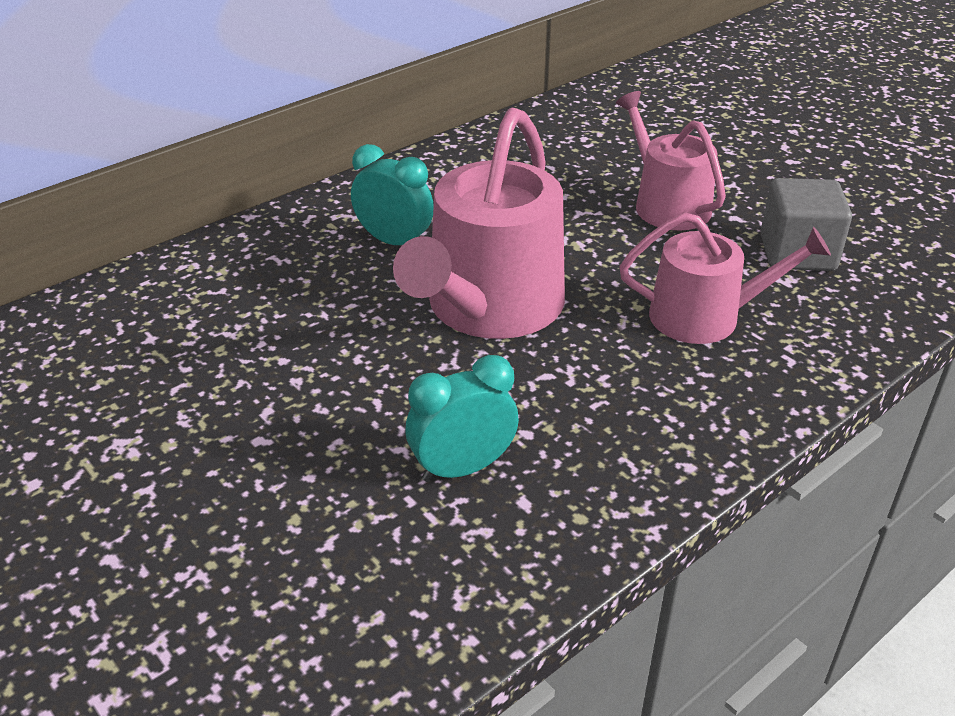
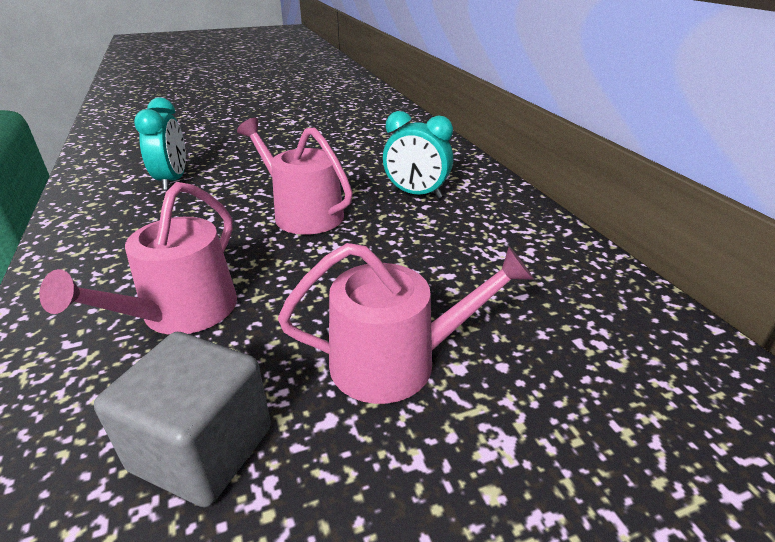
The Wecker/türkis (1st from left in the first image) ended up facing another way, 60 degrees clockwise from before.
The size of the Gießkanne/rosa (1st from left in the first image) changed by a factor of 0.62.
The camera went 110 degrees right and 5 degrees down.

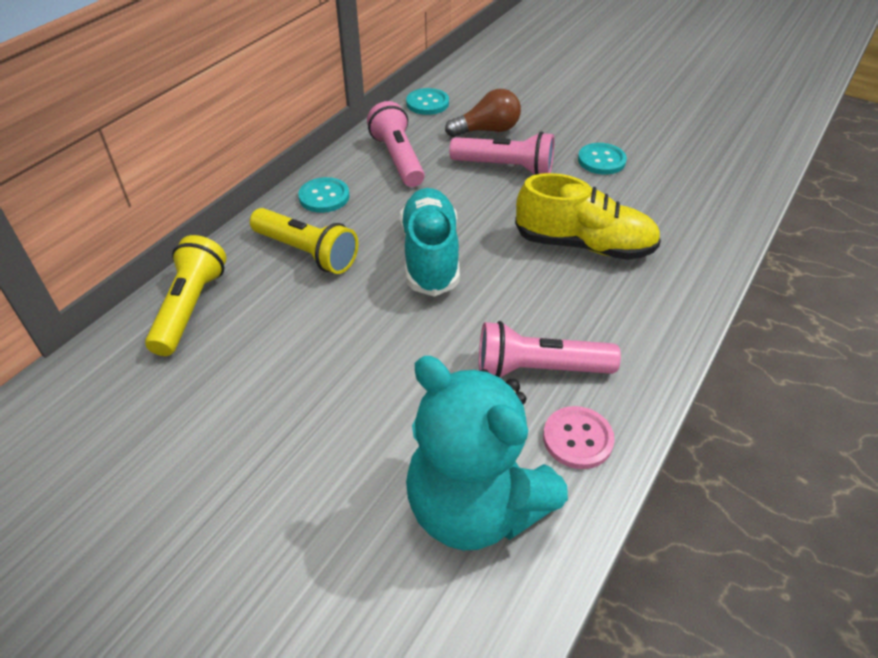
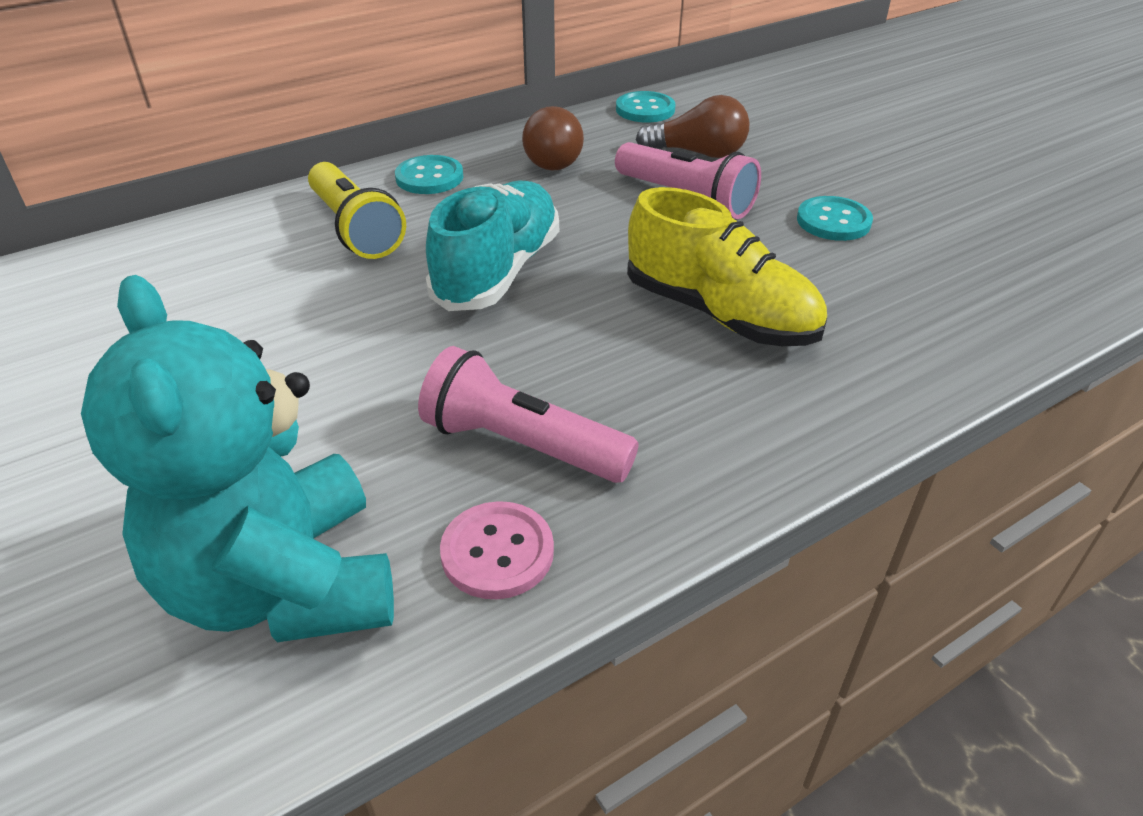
The second view lost the Taschenlampe/gelb (1st from left).
Where the Taschenlampe/rosa (1st from left) stood, the Glühbirne/braun (1st from left) came to stand.
The camera went 25 degrees right and 5 degrees down.

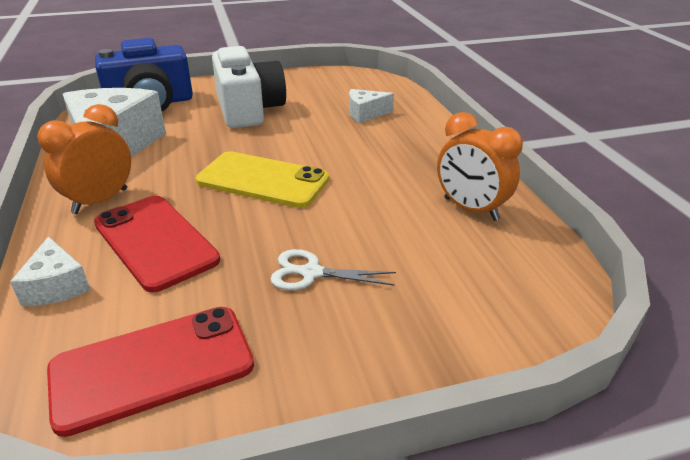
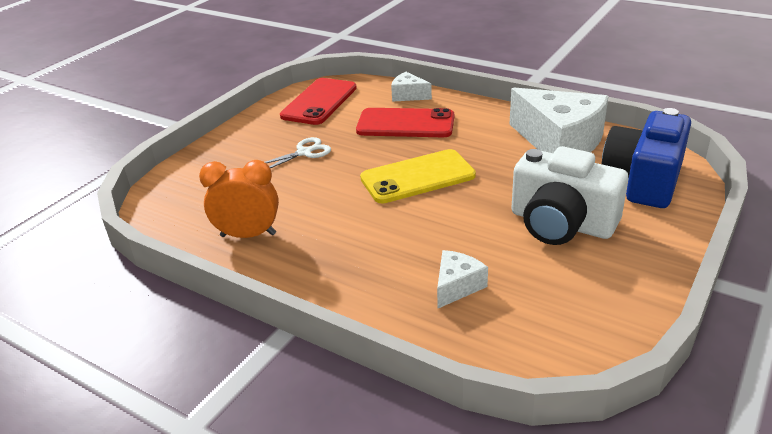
The second view lost the Wecker/orange (1st from left).
The camera went 140 degrees right and 0 degrees up.

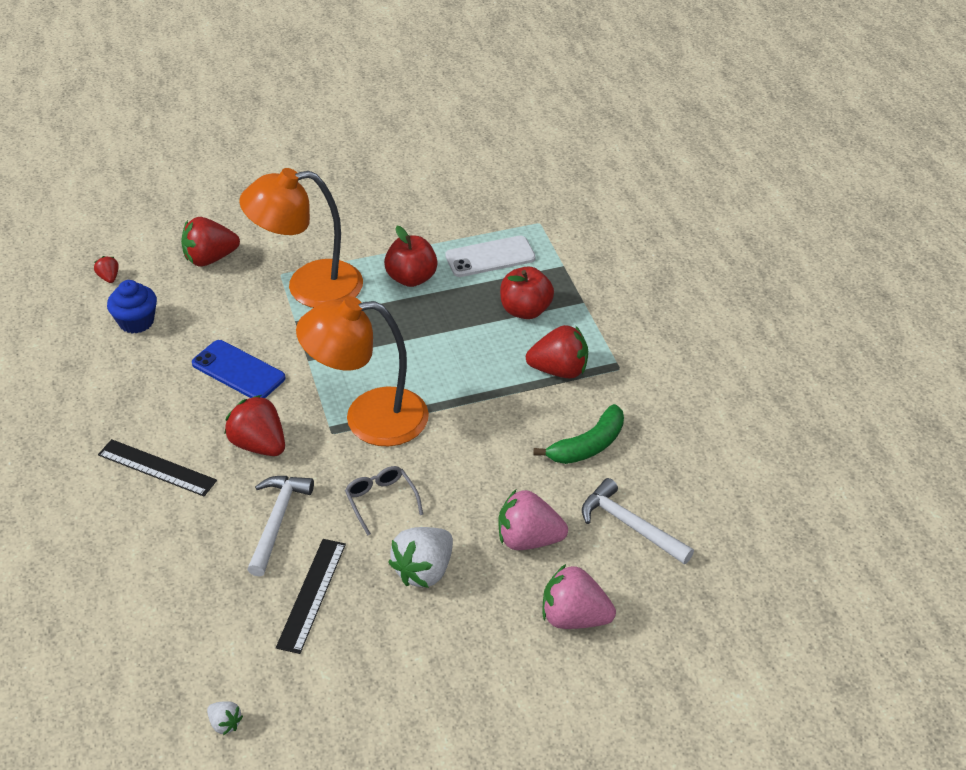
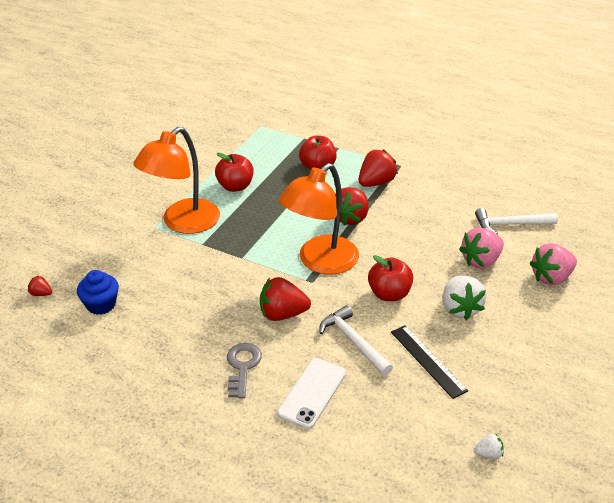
Where the Lineal/schwarz (1st from left) stood, the Schlüssel/grau came to stand.
The Erdbeere/rot (2nd from left in the first image) ended up elsewhere.
The second view lost the Handy/blau.
Where the Brille/grau stood, the Apfel/rot (3rd from left) came to stand.
The Handy/weiß ended up elsewhere.
The second view lost the Banane/grün.
The camera went 45 degrees left and 5 degrees down.

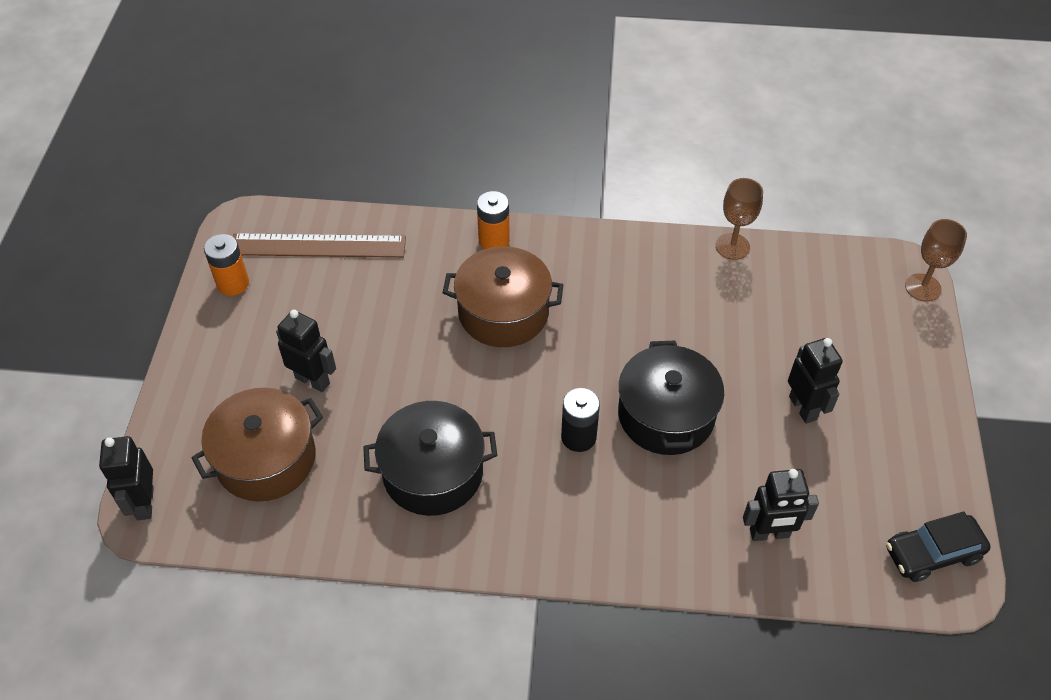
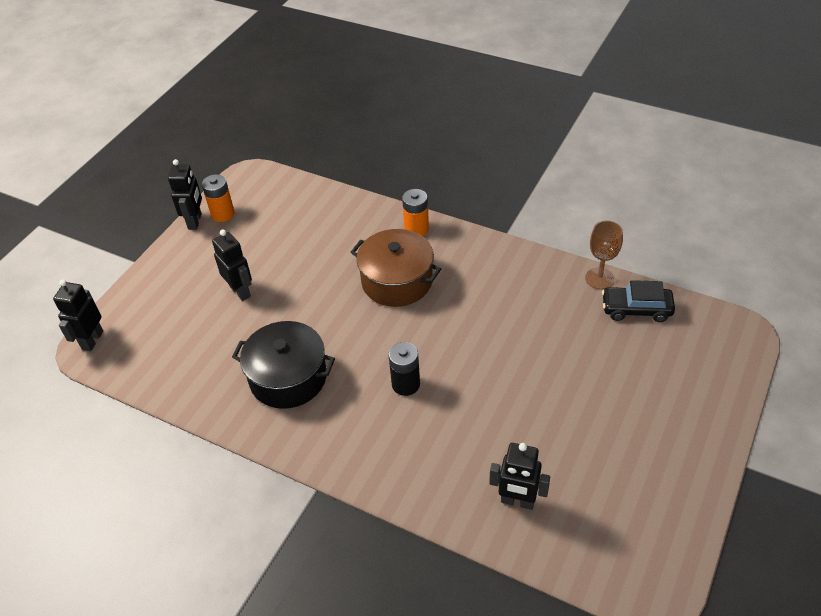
The second view lost the Kochtopf/braun (1st from left).
The second view lost the Lineal/braun.
The second view lost the Kochtopf/schwarz (2nd from left).
The Roboter/schwarz (4th from left in the first image) ended up elsewhere.
The Auto/schwarz ended up elsewhere.
The second view lost the Kelch/braun (2nd from left).
The camera went 25 degrees right and 5 degrees down.

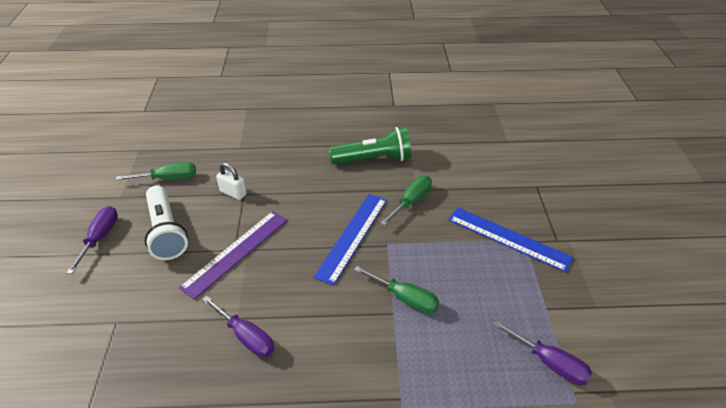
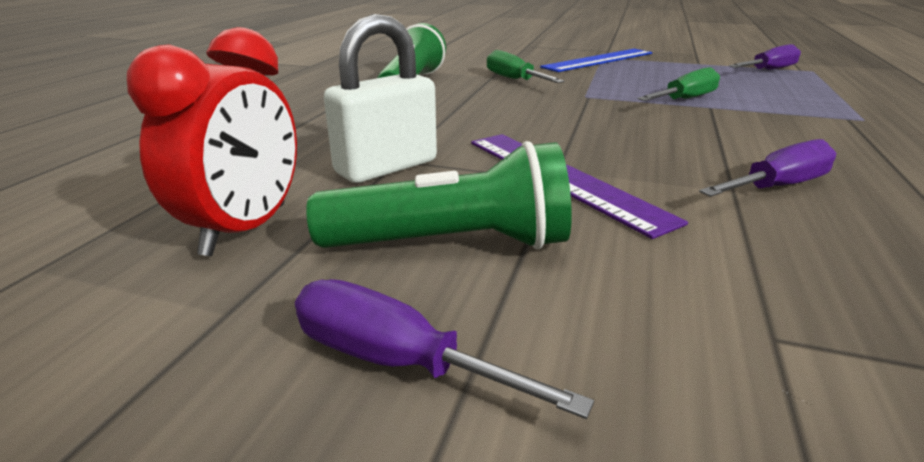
Where the Schraubenzieher/grün (1st from left) stood, the Wecker/rot came to stand.
What was the Taschenlampe/weiß turned into the Taschenlampe/grün (2nd from left).
The size of the Vorhängeschloss/weiß changed by a factor of 1.71.
The second view lost the Lineal/blau (1st from left).
The camera went 70 degrees left and 15 degrees down.

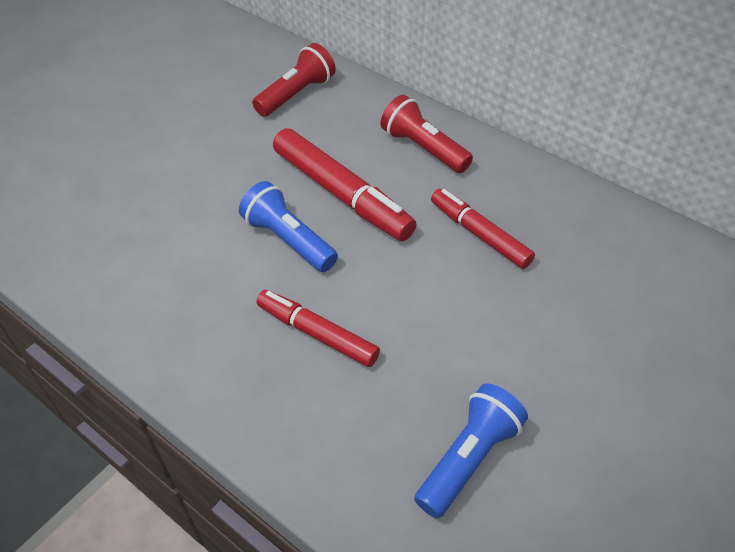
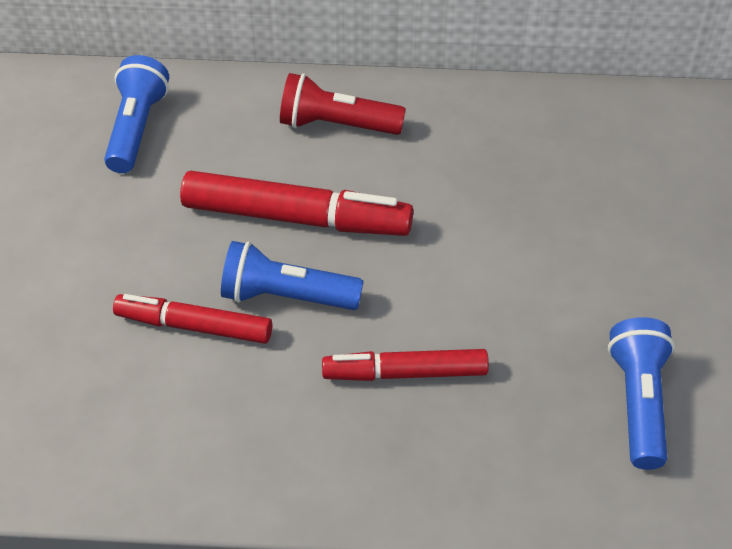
What was the Taschenlampe/rot (1st from left) turned into the Taschenlampe/blau (1st from left).
The Filzstift/rot (3rd from left in the first image) ended up elsewhere.
The camera went 35 degrees left and 0 degrees up.

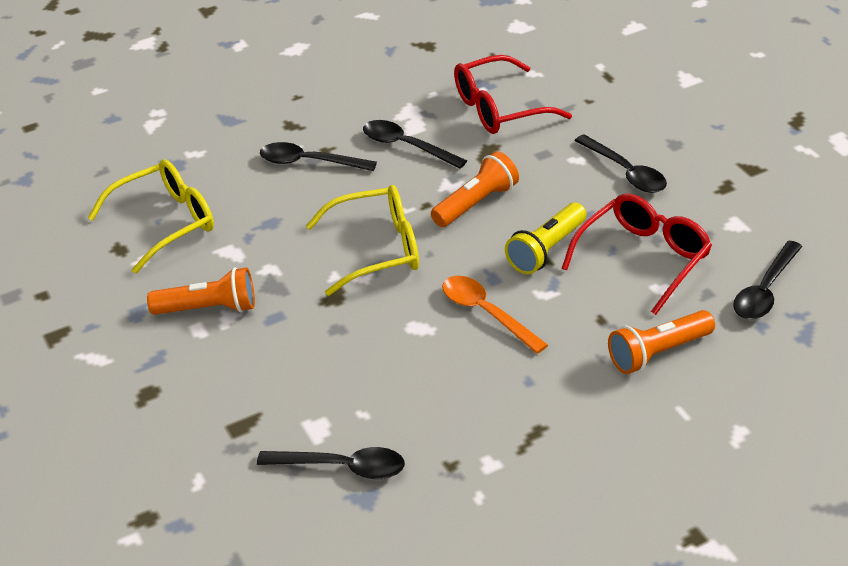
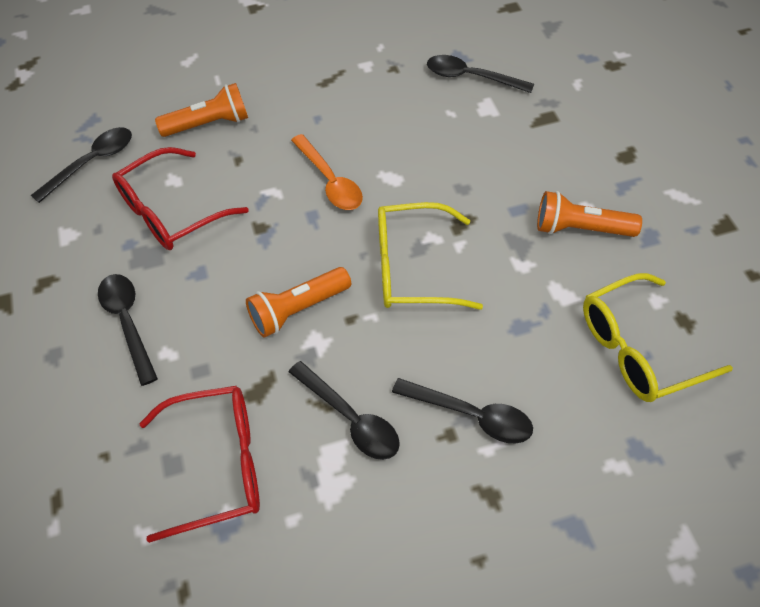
The second view lost the Taschenlampe/gelb.
The camera went 170 degrees left and 15 degrees up.

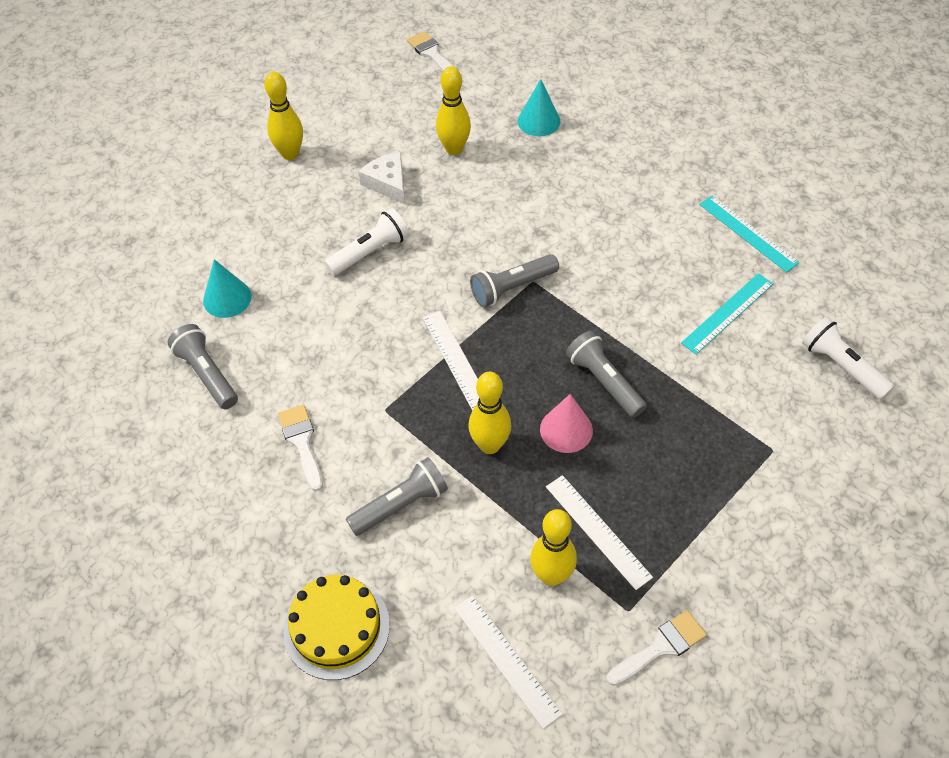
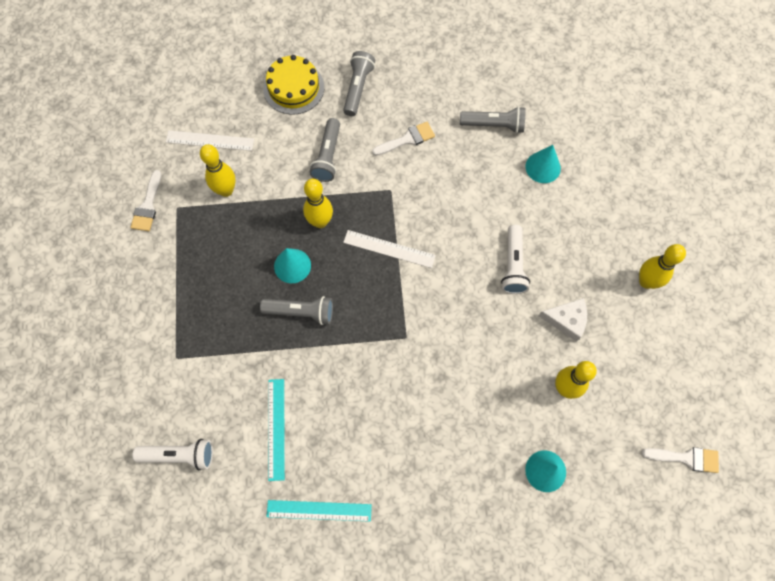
The Pinsel/weiß (1st from left in the first image) ended up facing another way, 45 degrees counterclockwise from before.
The Taschenlampe/grau (3rd from left) ended up elsewhere.
What was the Kegel/rosa turned into the Kegel/türkis (1st from left).
The second view lost the Lineal/weiß (3rd from left).
The camera went 130 degrees right and 15 degrees up.

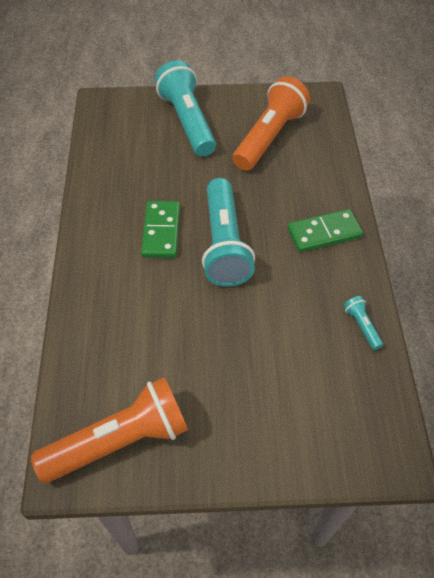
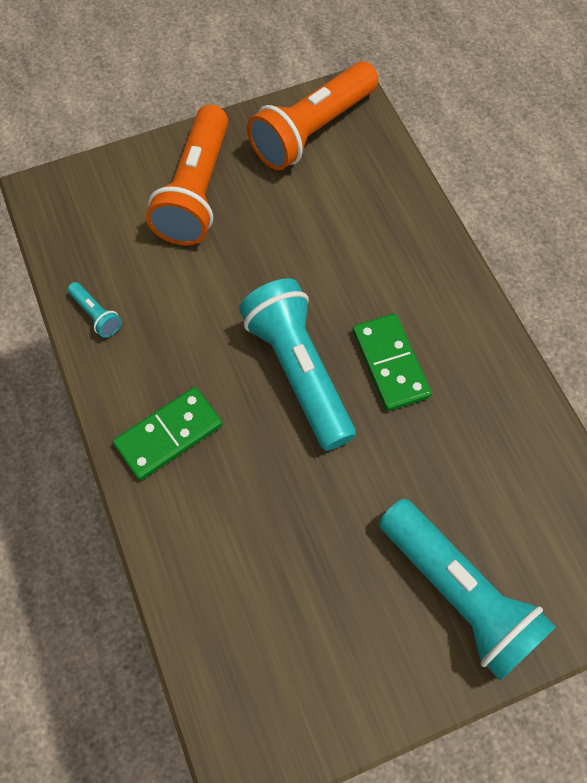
The Taschenlampe/orange (2nd from left in the first image) ended up elsewhere.
The camera went 160 degrees right and 10 degrees up.

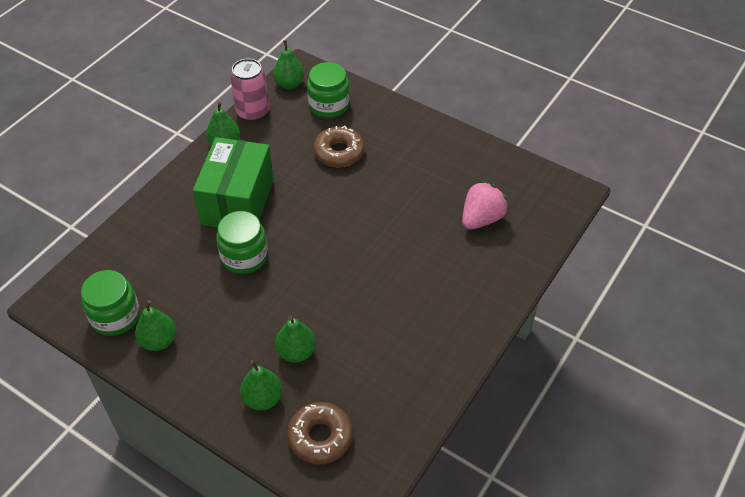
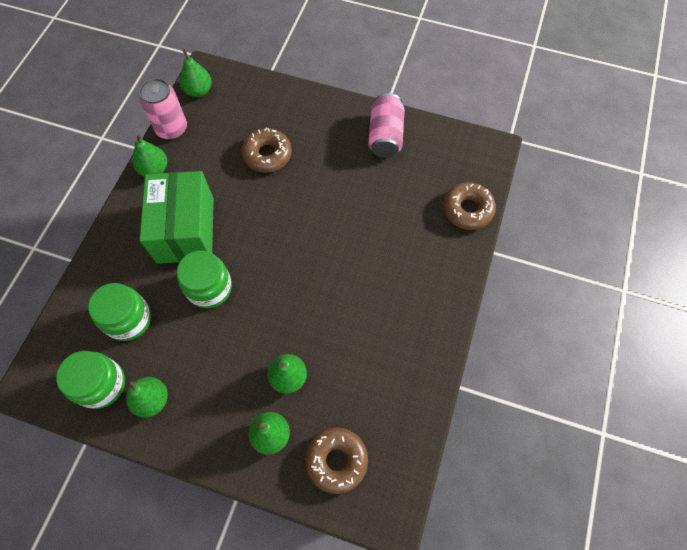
The Einmachglas/grün (3rd from left in the first image) ended up elsewhere.
The second view lost the Erdbeere/rosa.
The second view gained the Dose/rosa (2nd from left).
The second view gained the Donut/braun (3rd from left).
The camera went 15 degrees left and 15 degrees up.

